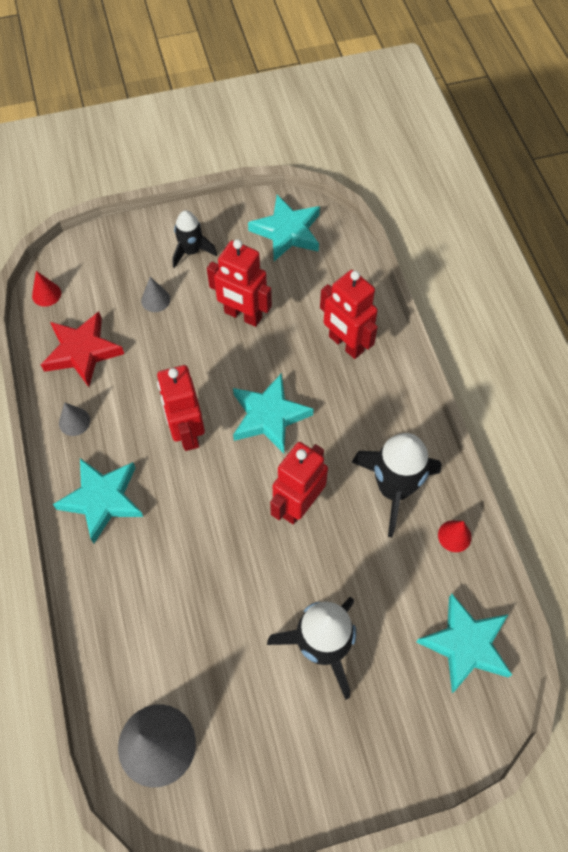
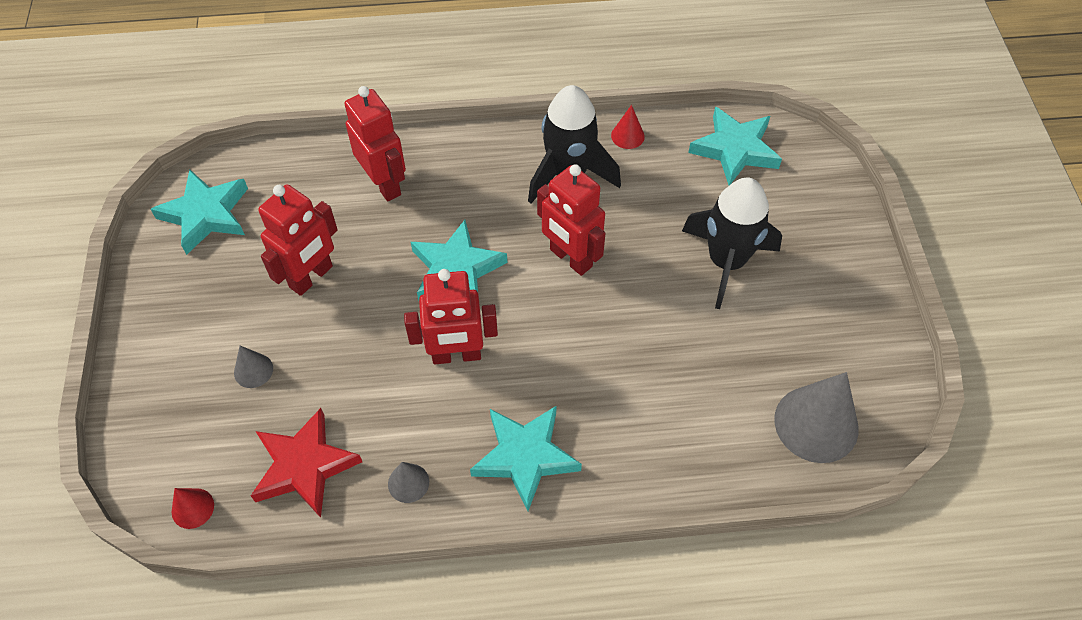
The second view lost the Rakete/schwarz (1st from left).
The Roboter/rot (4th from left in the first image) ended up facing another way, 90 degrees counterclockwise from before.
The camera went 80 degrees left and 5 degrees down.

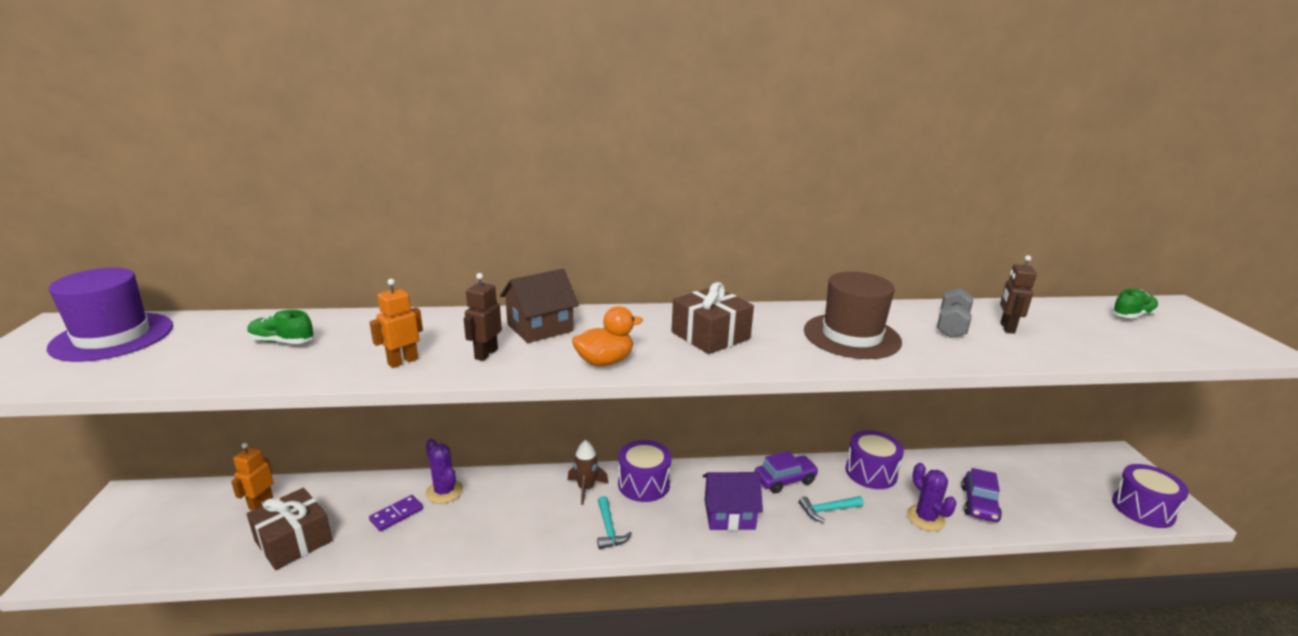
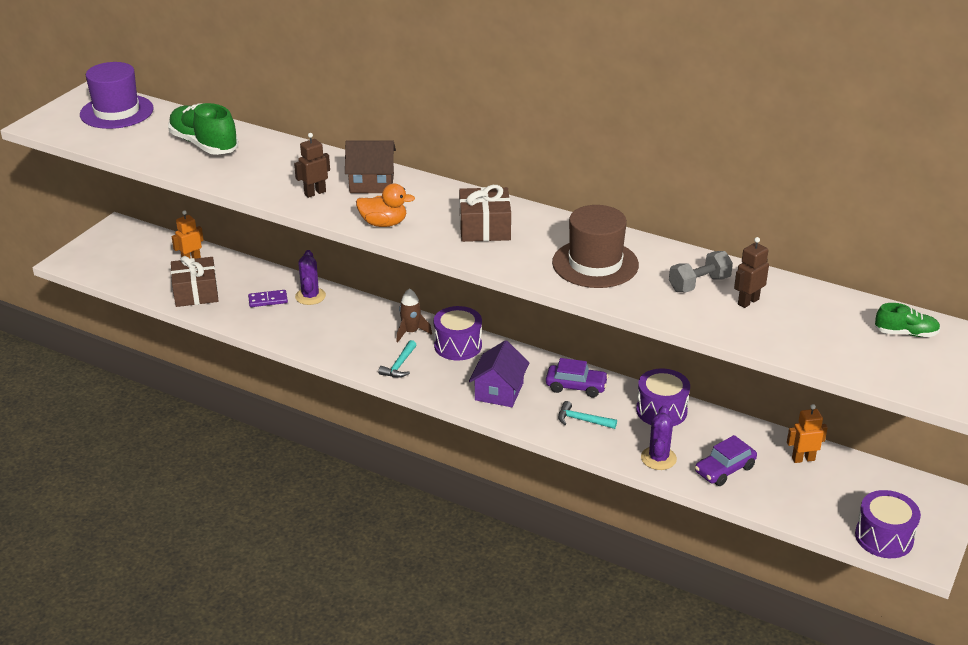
The size of the Schuh/grün (1st from left) changed by a factor of 1.86.
The Roboter/orange (2nd from left) ended up elsewhere.
The Haus/lila ended up facing another way, 75 degrees clockwise from before.
The camera went 35 degrees right and 10 degrees up.

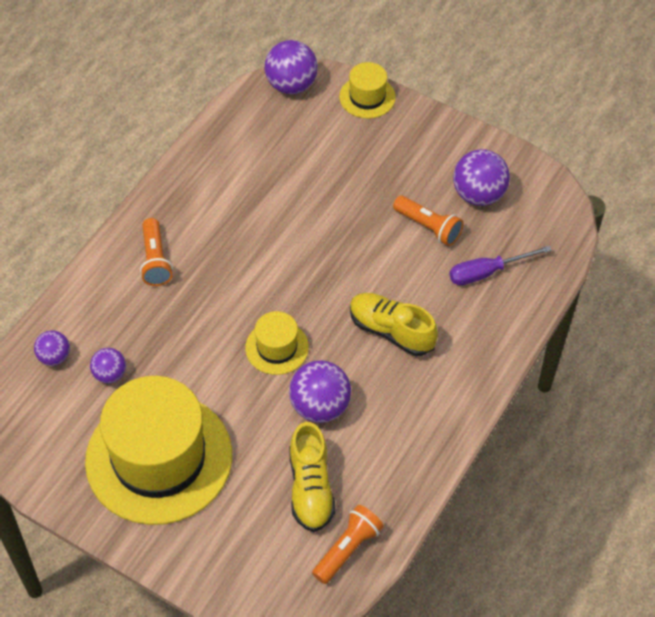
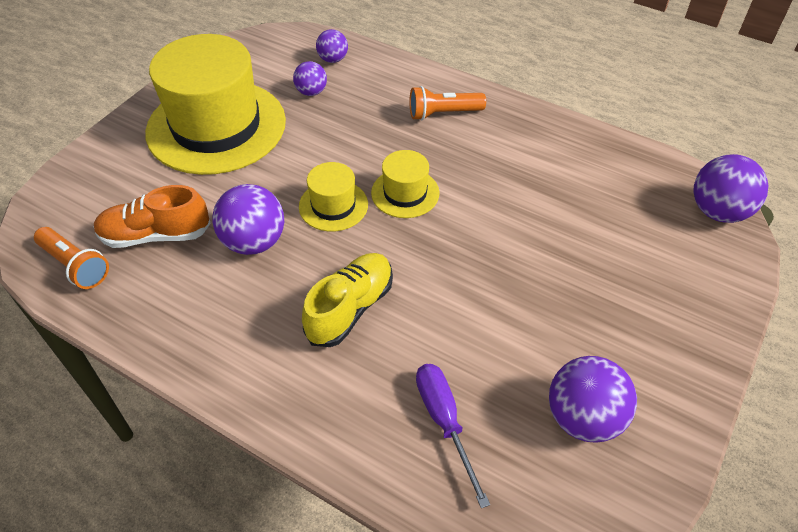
What was the Schuh/gelb (1st from left) turned into the Schuh/orange.
The Hut/gelb (3rd from left) ended up elsewhere.
The second view lost the Taschenlampe/orange (3rd from left).
The camera went 90 degrees right and 5 degrees down.

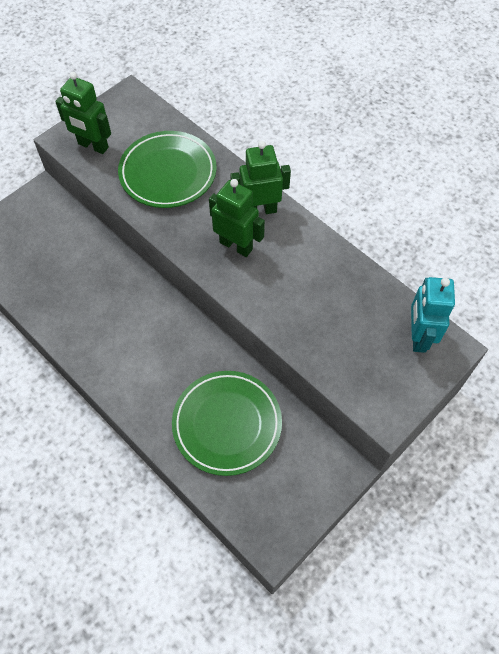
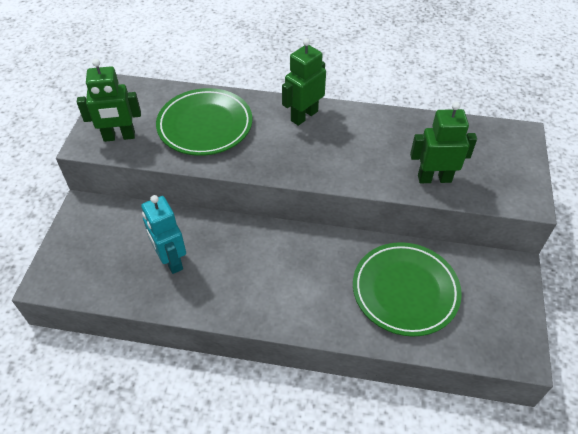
The Roboter/grün (2nd from left in the first image) ended up elsewhere.
The Roboter/türkis ended up elsewhere.
The camera went 35 degrees left and 10 degrees down.

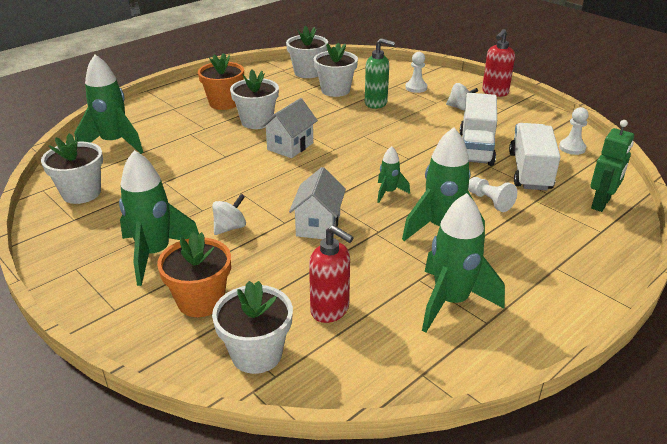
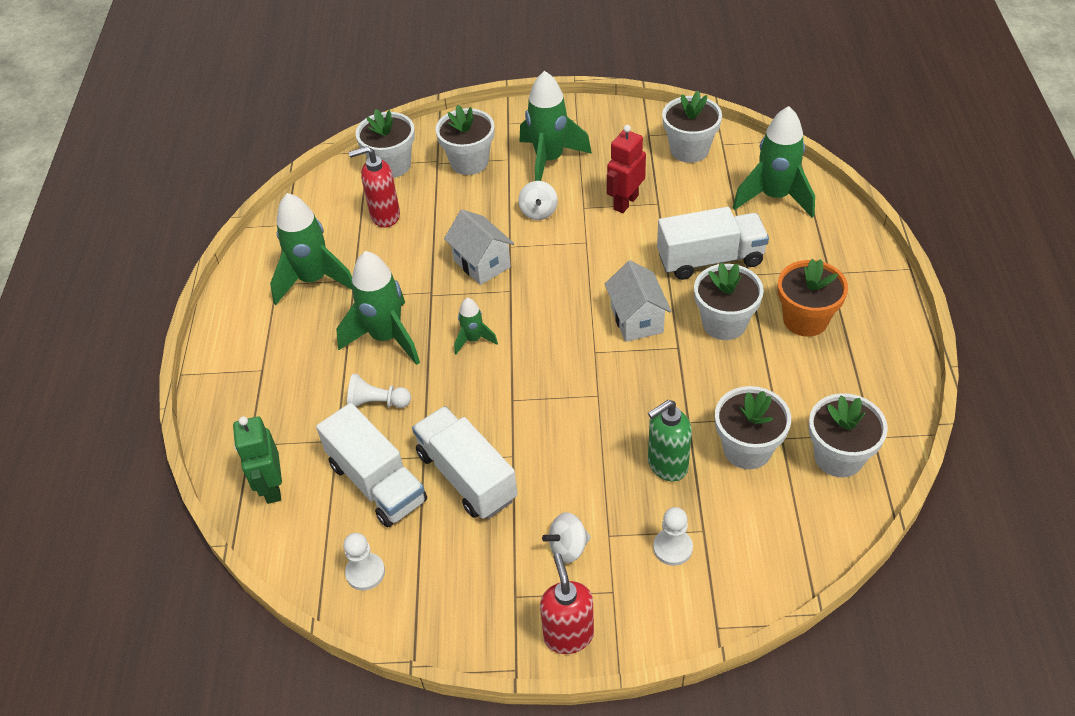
What was the Blumentopf/orange (1st from left) turned into the Blumentopf/weiß (2nd from left).
The second view gained the Roboter/rot.
The second view gained the Lastwagen/weiß (3rd from left).
The camera went 135 degrees right and 15 degrees up.

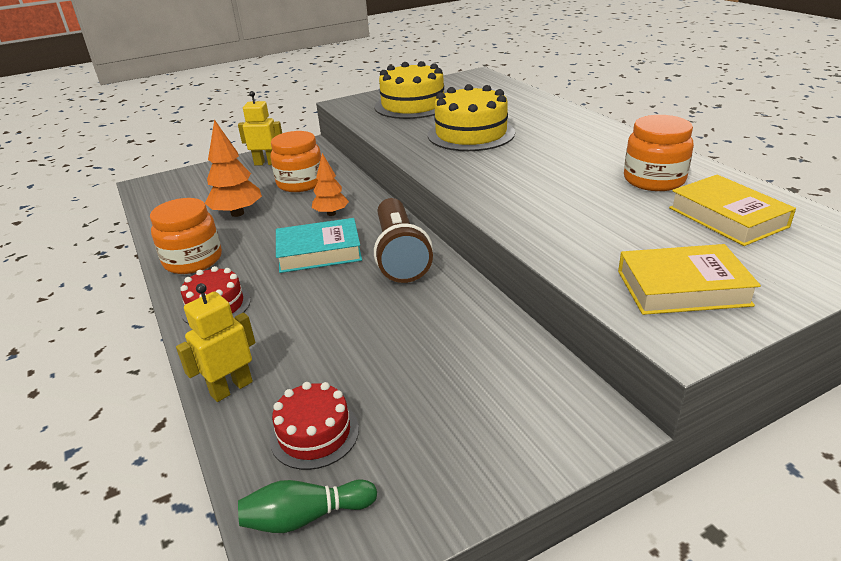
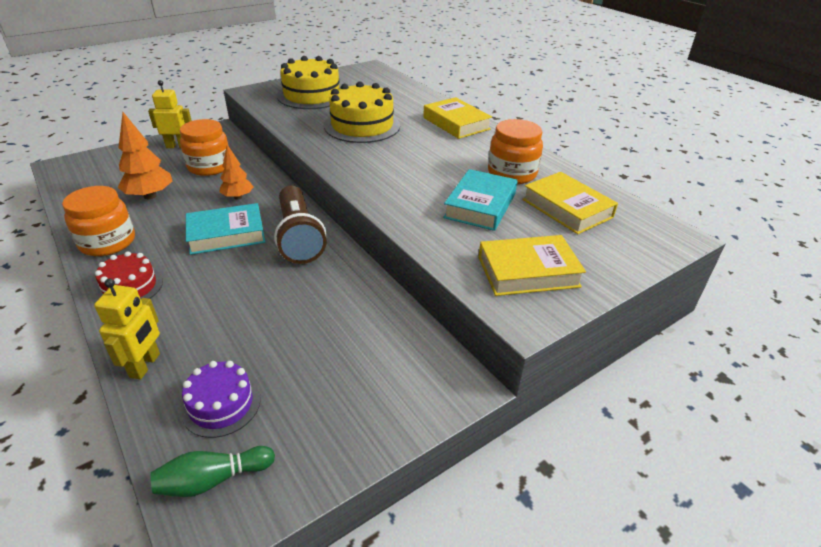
The Roboter/gelb (1st from left) ended up facing another way, 150 degrees clockwise from before.
What was the Kuchen/rot (2nd from left) turned into the Kuchen/lila.
The second view gained the Buch/gelb (1st from left).
The second view gained the Buch/türkis (2nd from left).
The camera went 10 degrees left and 5 degrees up.

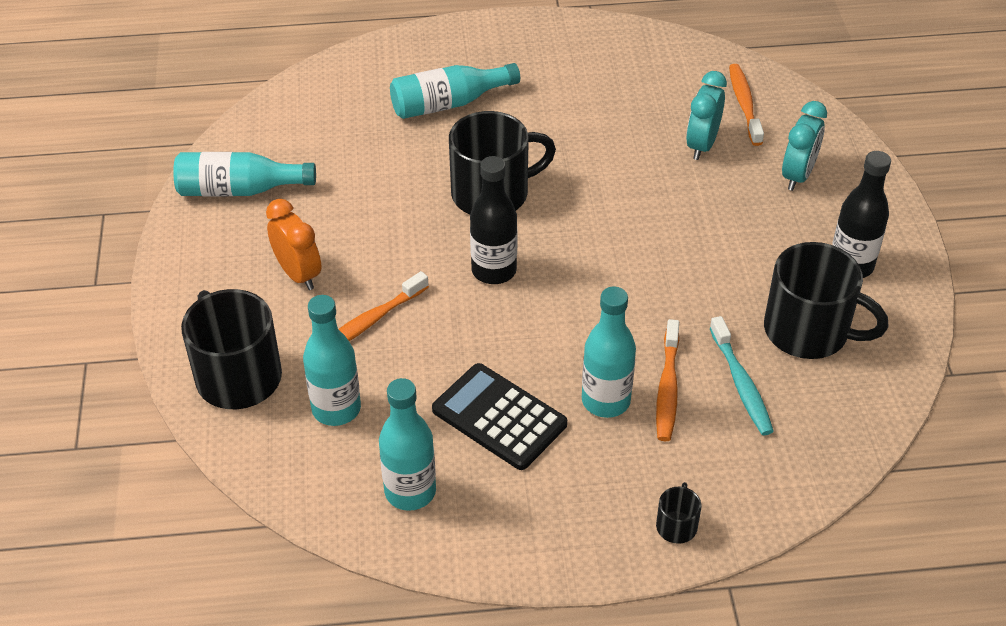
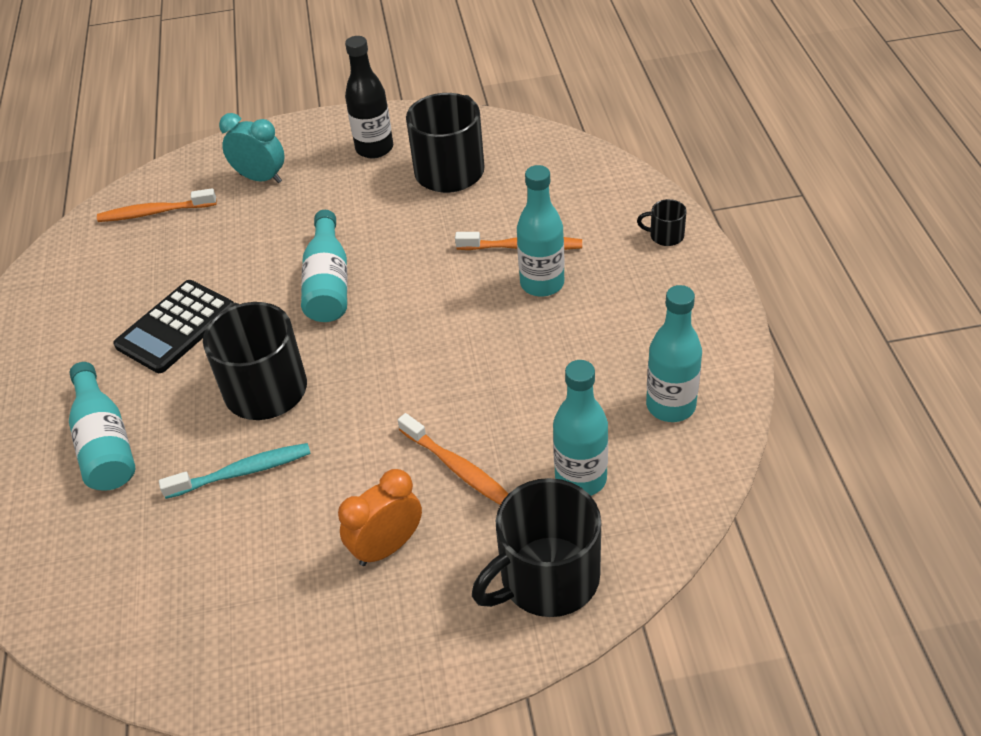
The Flasche/türkis (1st from left in the first image) ended up elsewhere.
The Taschenrechner/schwarz ended up elsewhere.
The second view lost the Flasche/schwarz (1st from left).
The second view lost the Wecker/türkis (1st from left).
The Zahnbürste/türkis ended up elsewhere.
The camera went 90 degrees left and 0 degrees up.

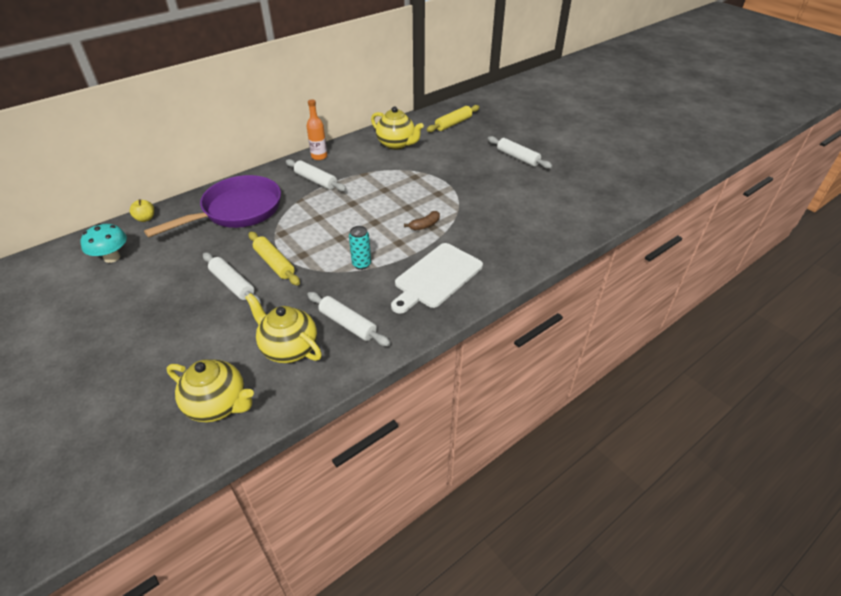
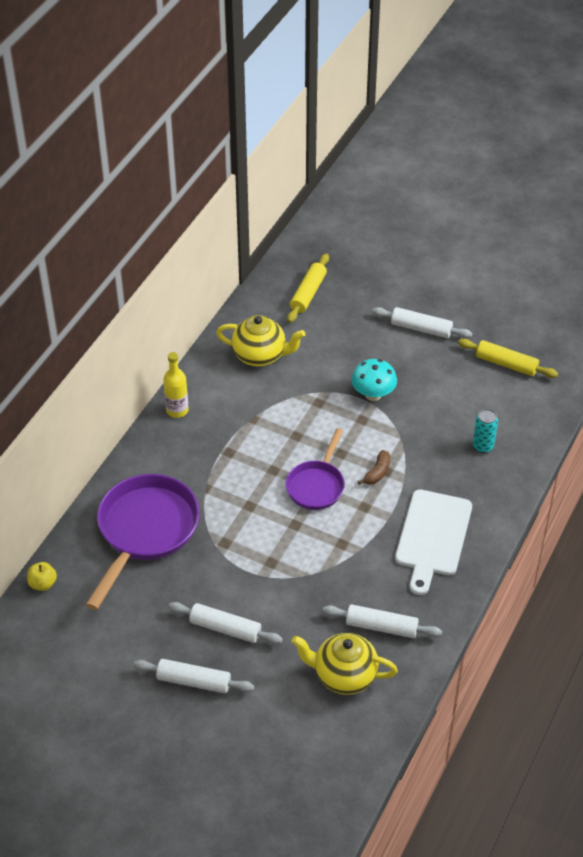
The Pilz/türkis ended up elsewhere.
The second view lost the Teekanne/gelb (1st from left).
The Nudelholz/gelb (1st from left in the first image) ended up elsewhere.
The Nudelholz/weiß (2nd from left in the first image) ended up elsewhere.
What was the Flasche/orange turned into the Flasche/gelb.
The Dose/türkis ended up elsewhere.
The second view gained the Pfanne/lila (2nd from left).
The camera went 25 degrees left and 5 degrees up.

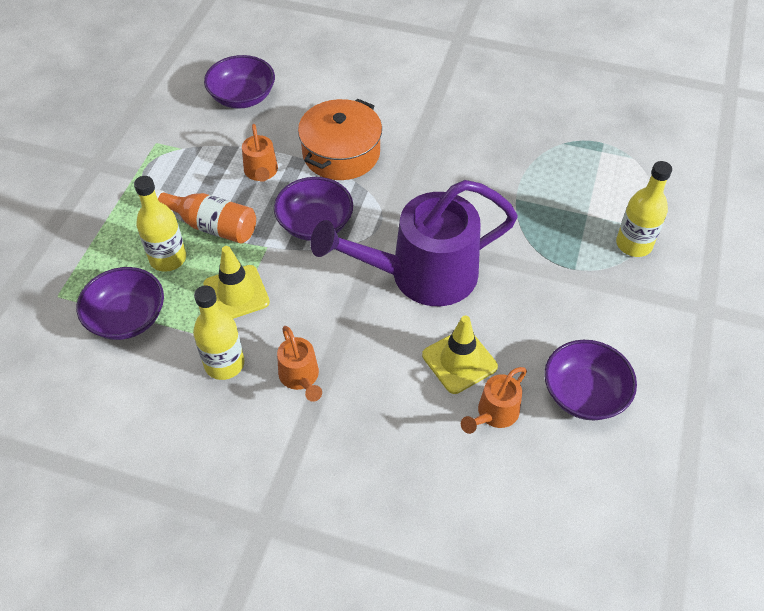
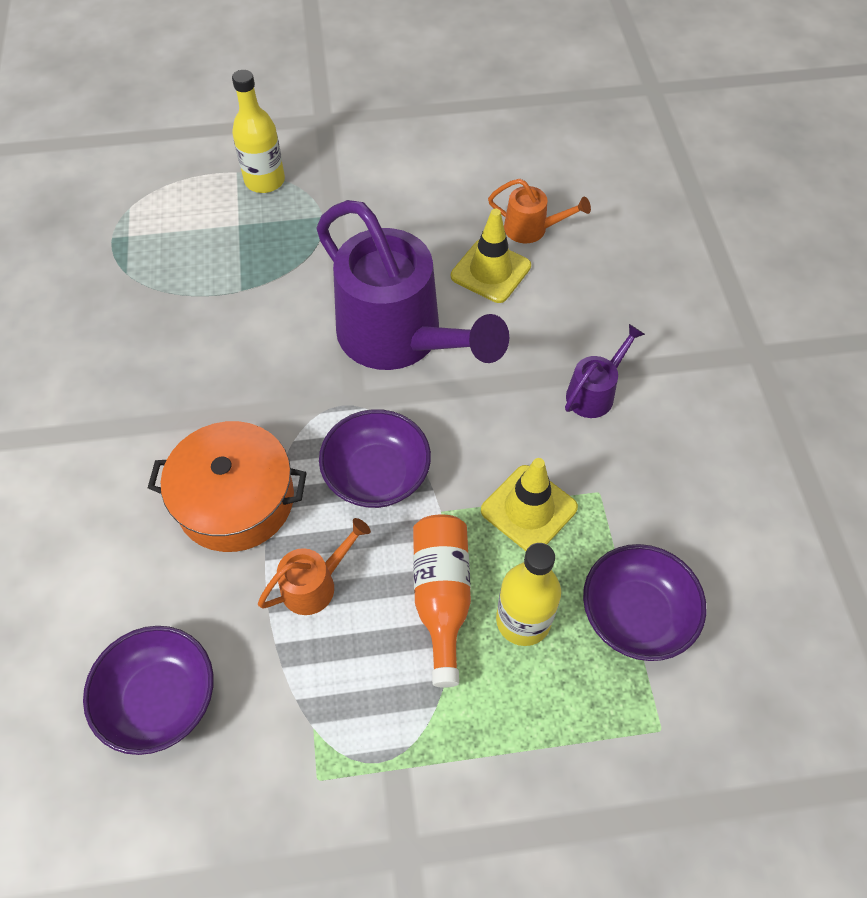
The second view lost the Flasche/gelb (2nd from left).
What was the Gießkanne/orange (2nd from left) turned into the Gießkanne/lila (2nd from left).
The second view lost the Schüssel/lila (4th from left).
The camera went 115 degrees left and 5 degrees up.

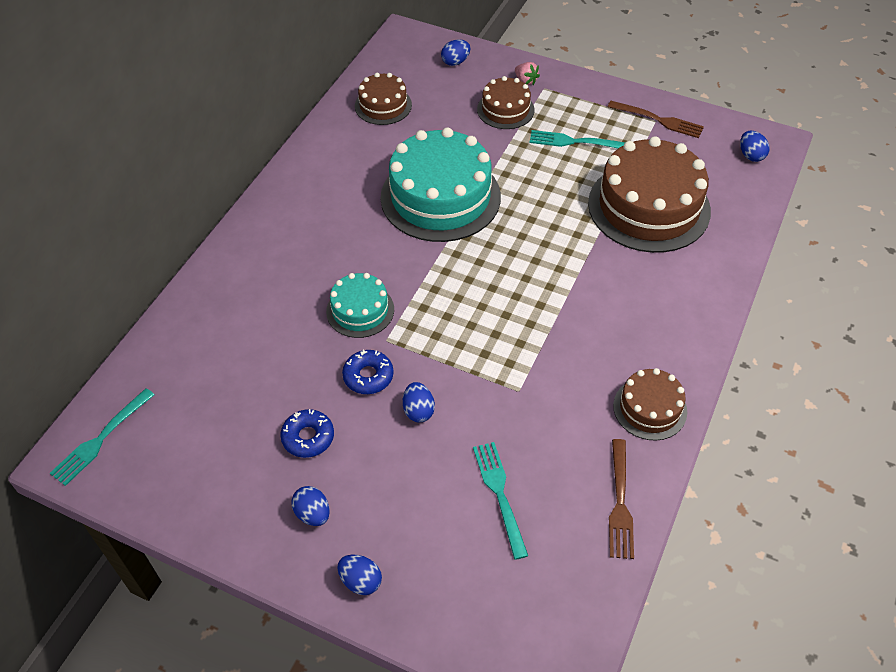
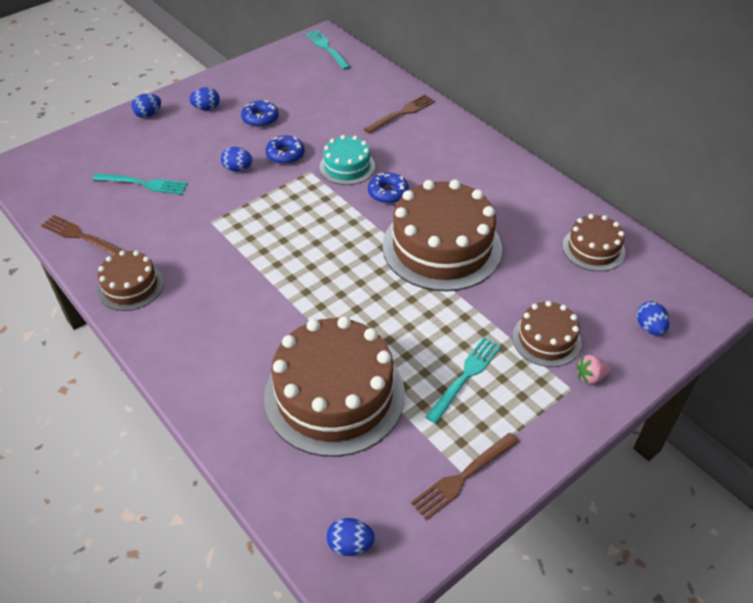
What was the Kuchen/türkis (2nd from left) turned into the Kuchen/braun (3rd from left).
The second view gained the Gabel/braun (2nd from left).
The second view gained the Donut/blau (3rd from left).
The camera went 115 degrees right and 5 degrees down.

